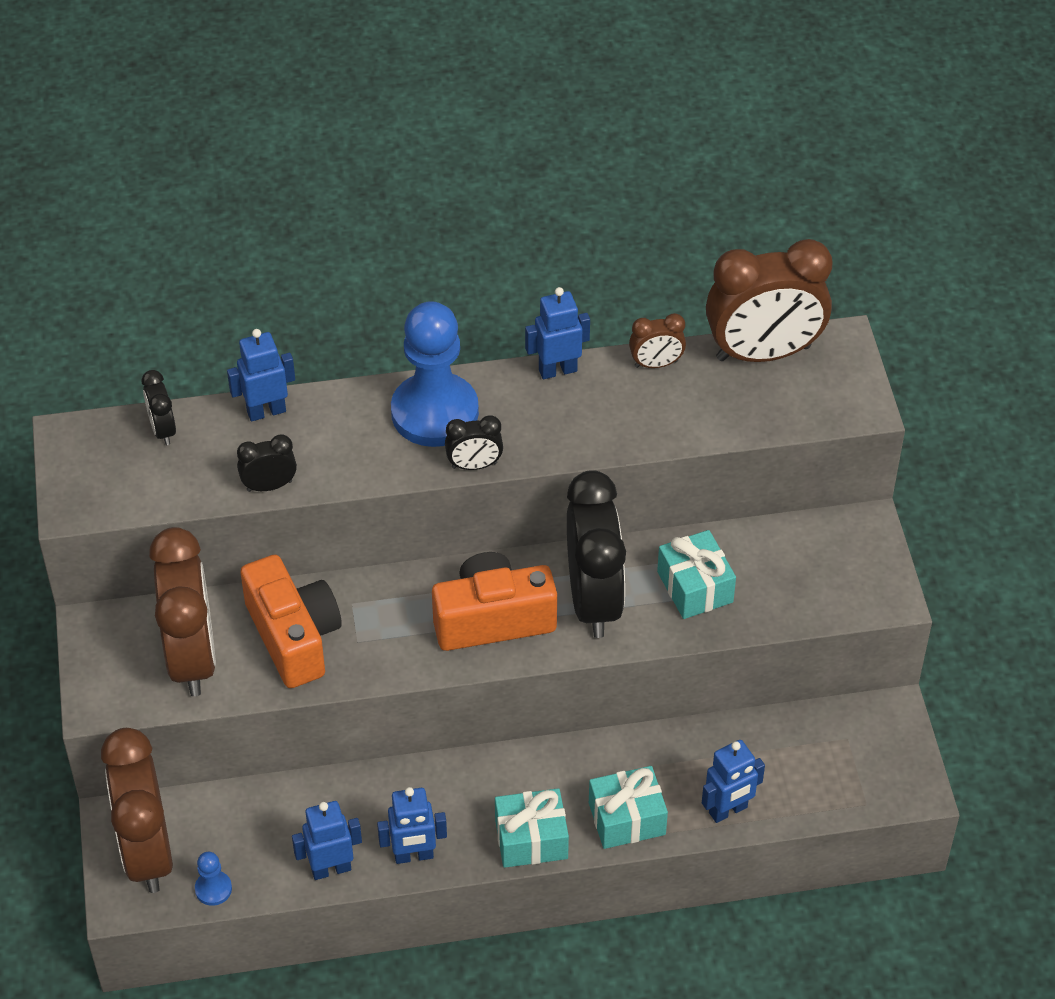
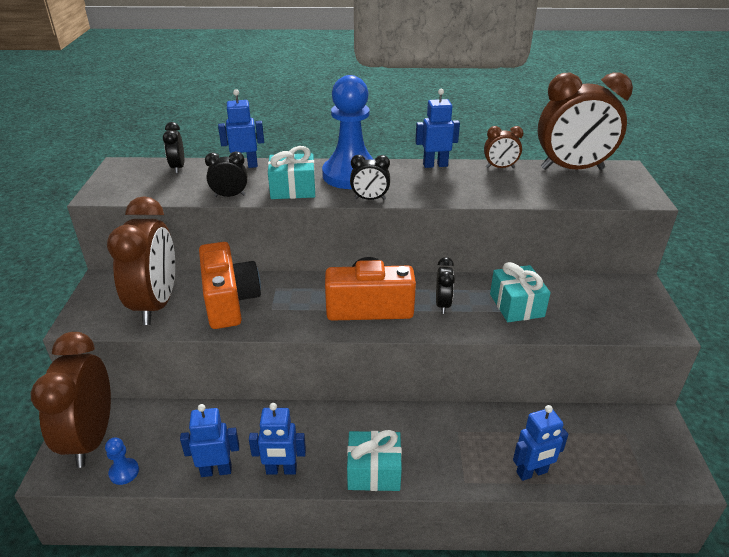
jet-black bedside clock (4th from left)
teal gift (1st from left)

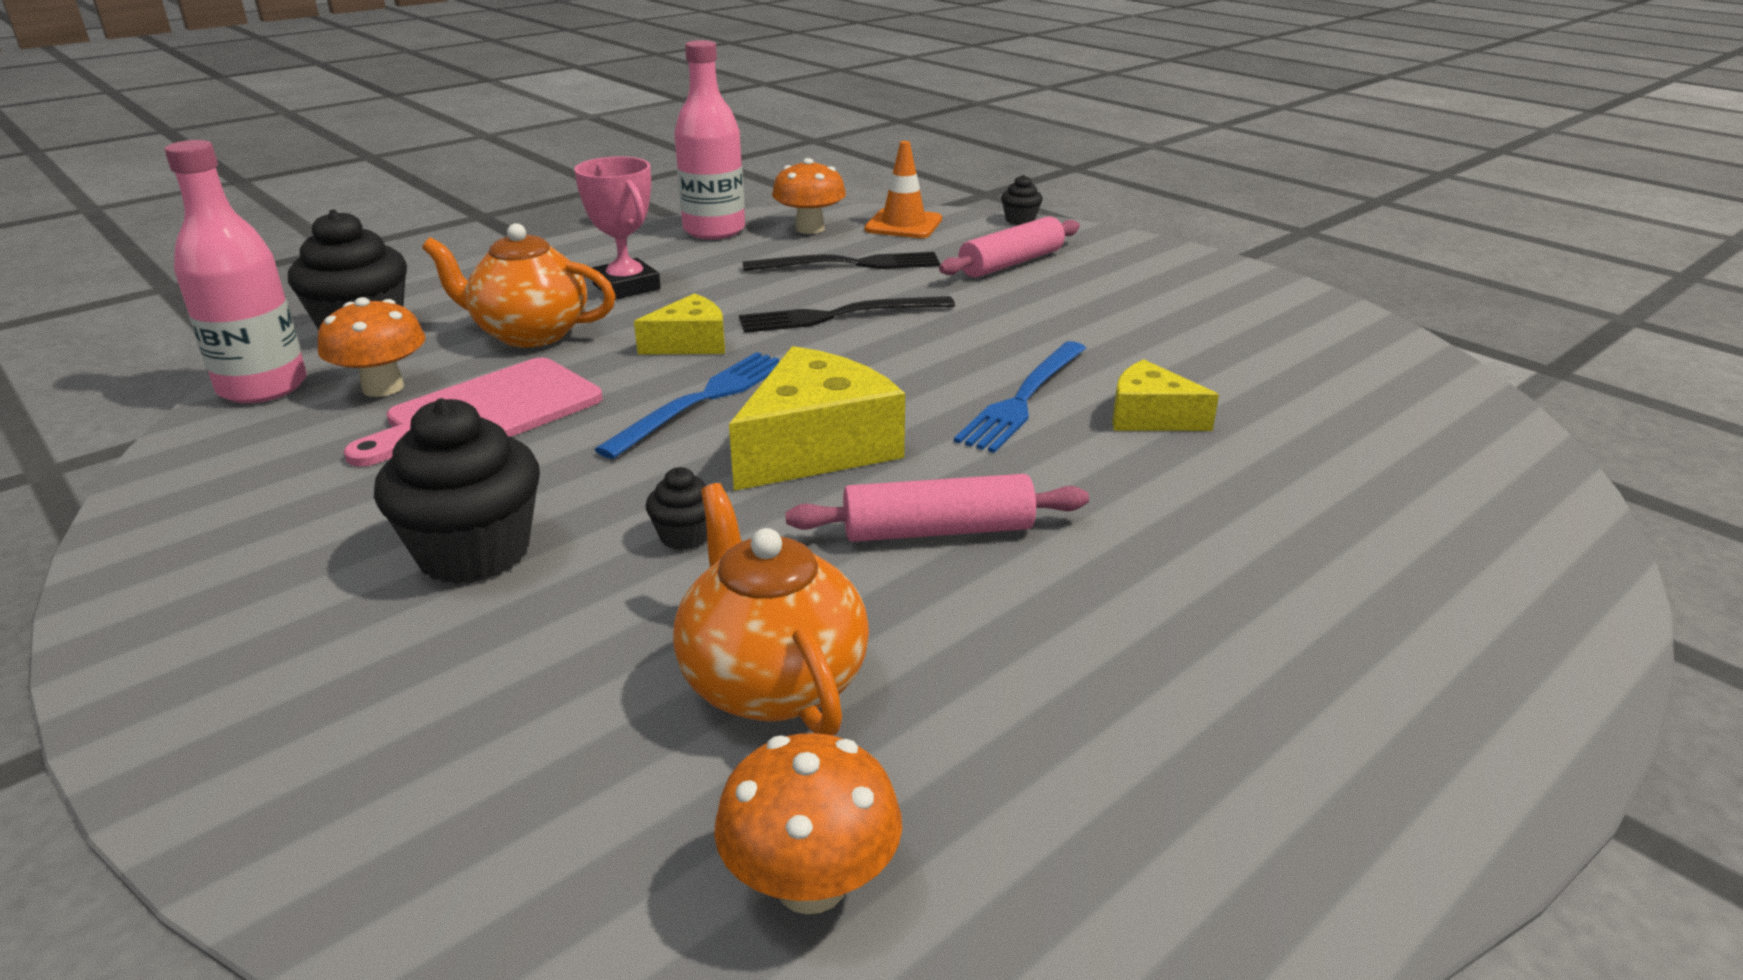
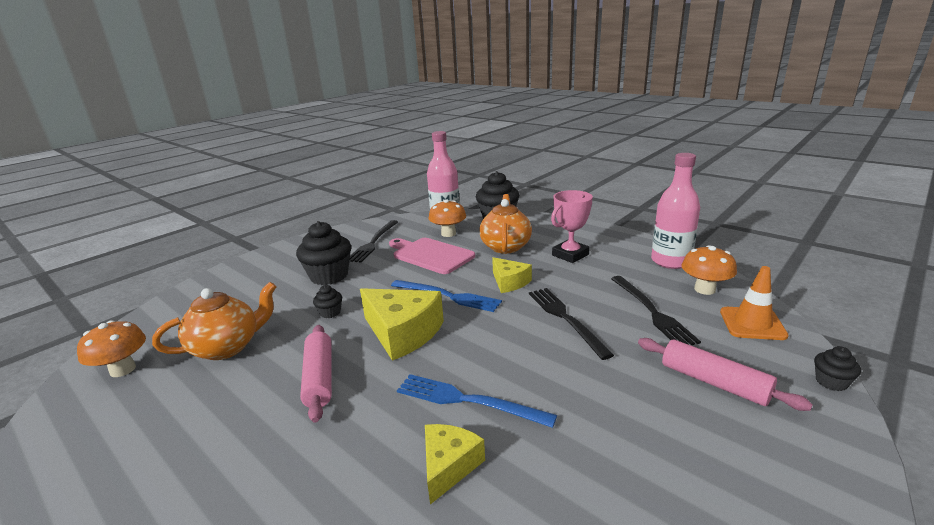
jet-black dinner fork (1st from left)

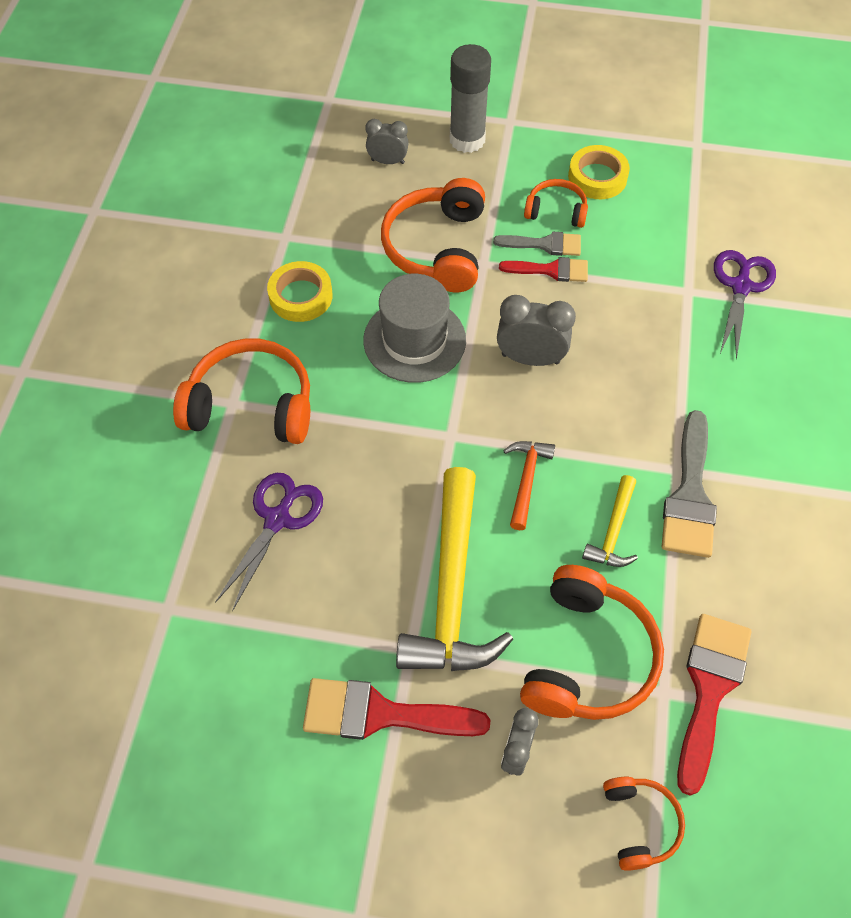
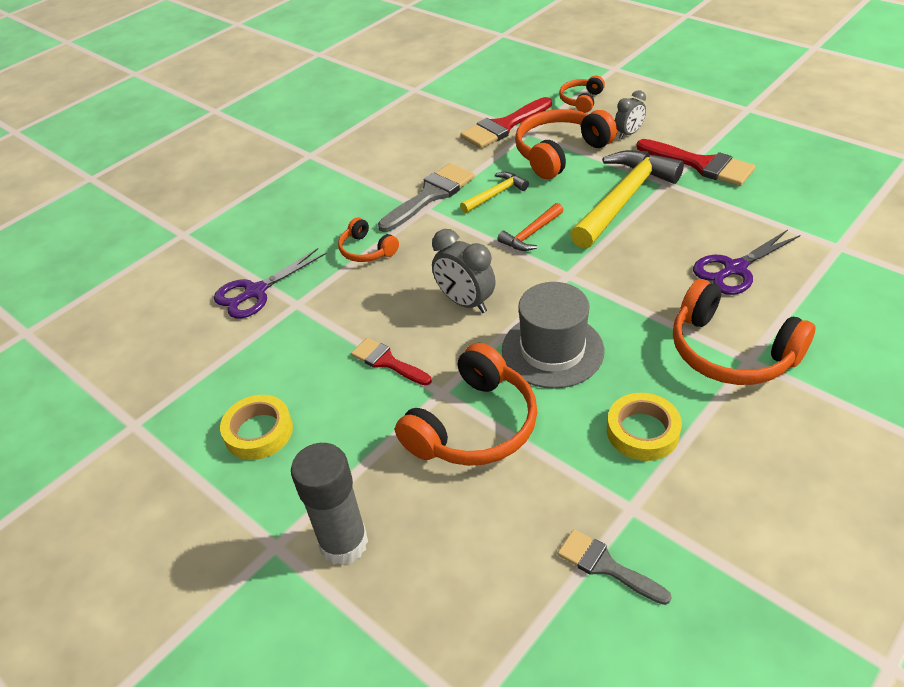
ash-grey bedside clock (1st from left in the first image)
ash-grey paint brush (2nd from left)
orange over-ear headphones (1st from left)

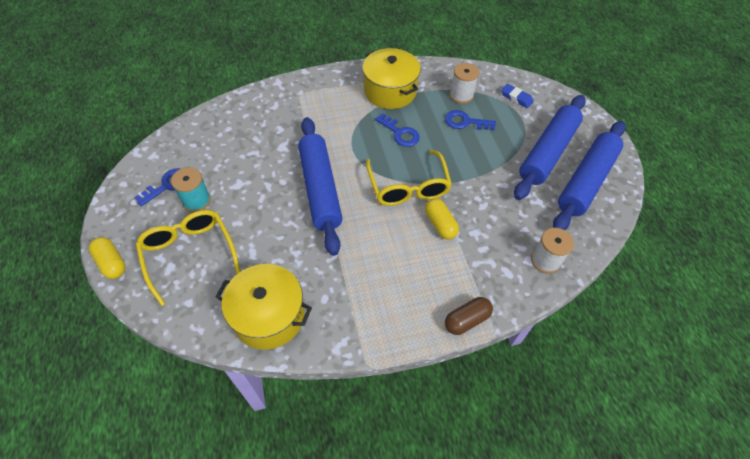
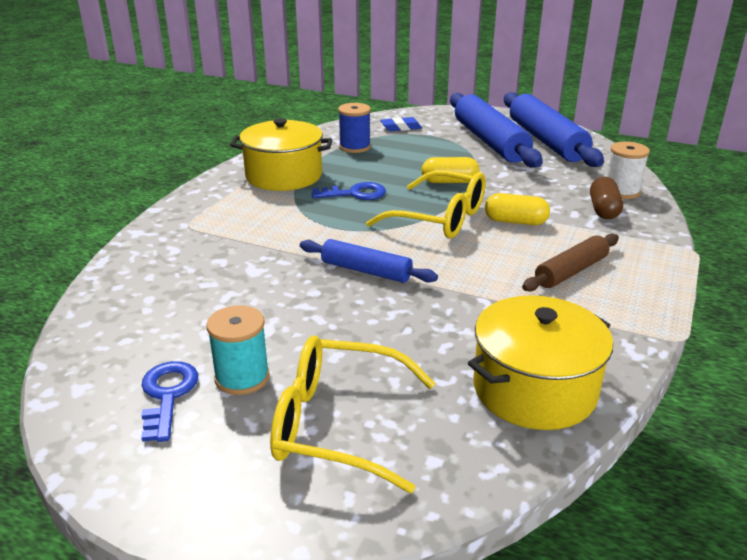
golden pill shape (1st from left)
blue rolling pin (1st from left)
blue key (3rd from left in the first image)
brown pill shape
blue reel of thread
brown rolling pin

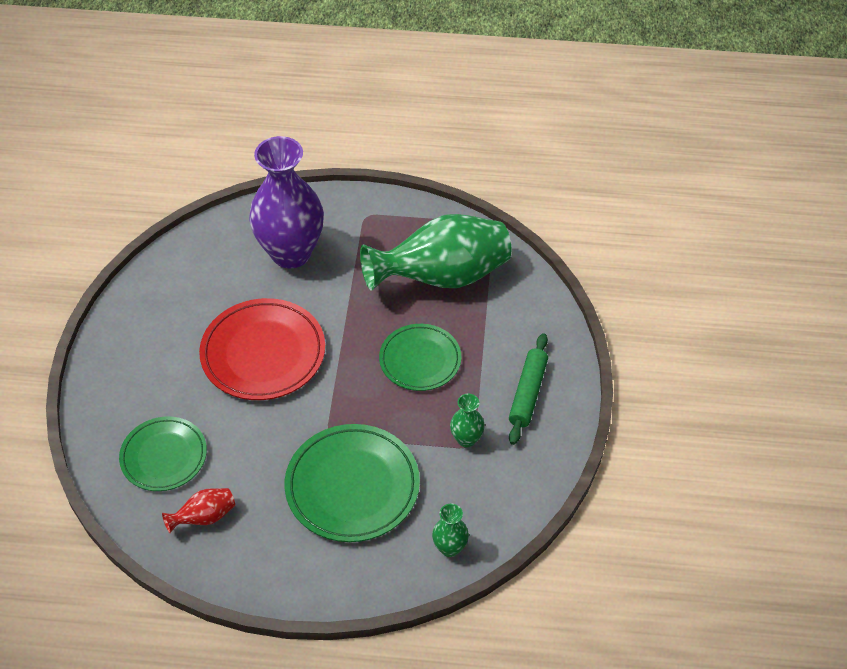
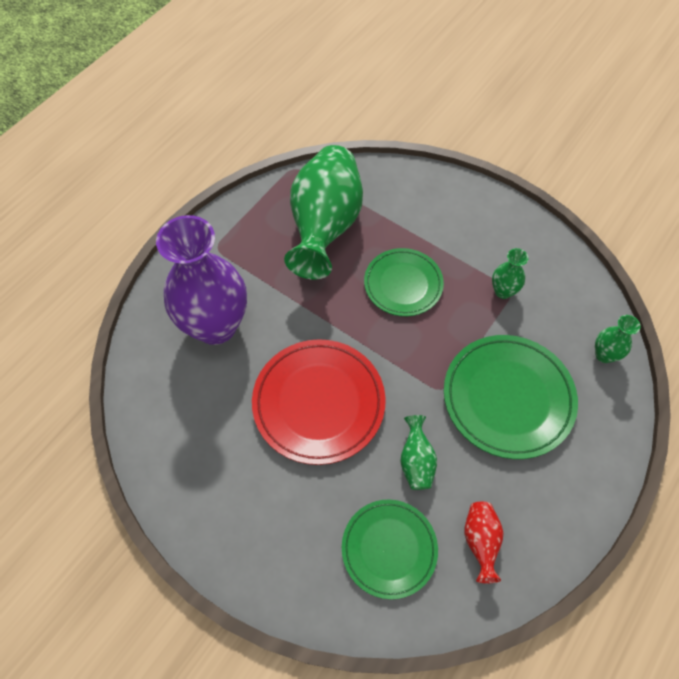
green rolling pin
green vase (2nd from left)

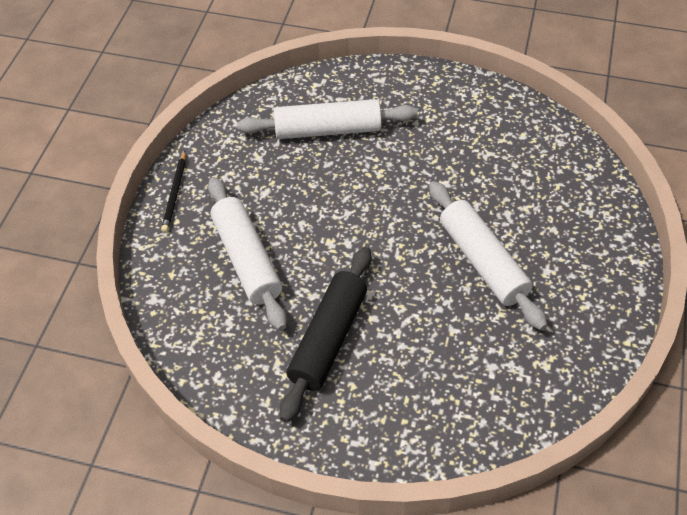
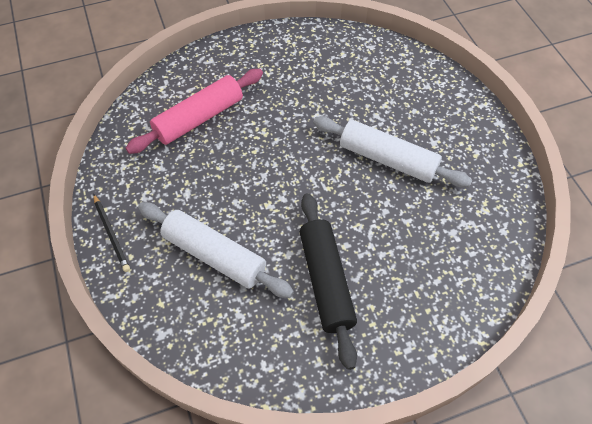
pink rolling pin

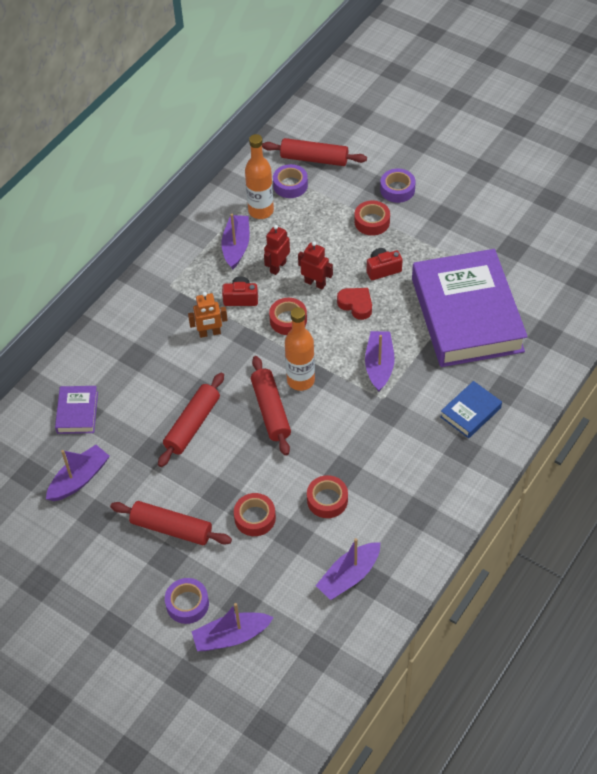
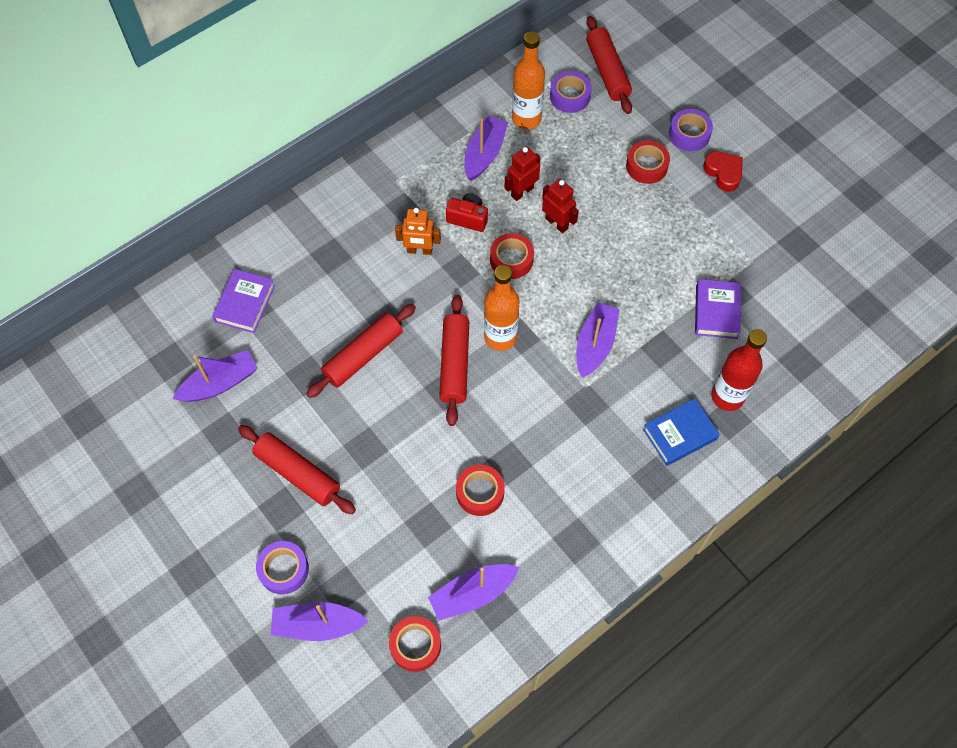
red sticky tape (1st from left)
red rolling pin (4th from left)
red heart shape
red camera (2nd from left in the first image)
royal purple hardback (2nd from left)
red drink bottle

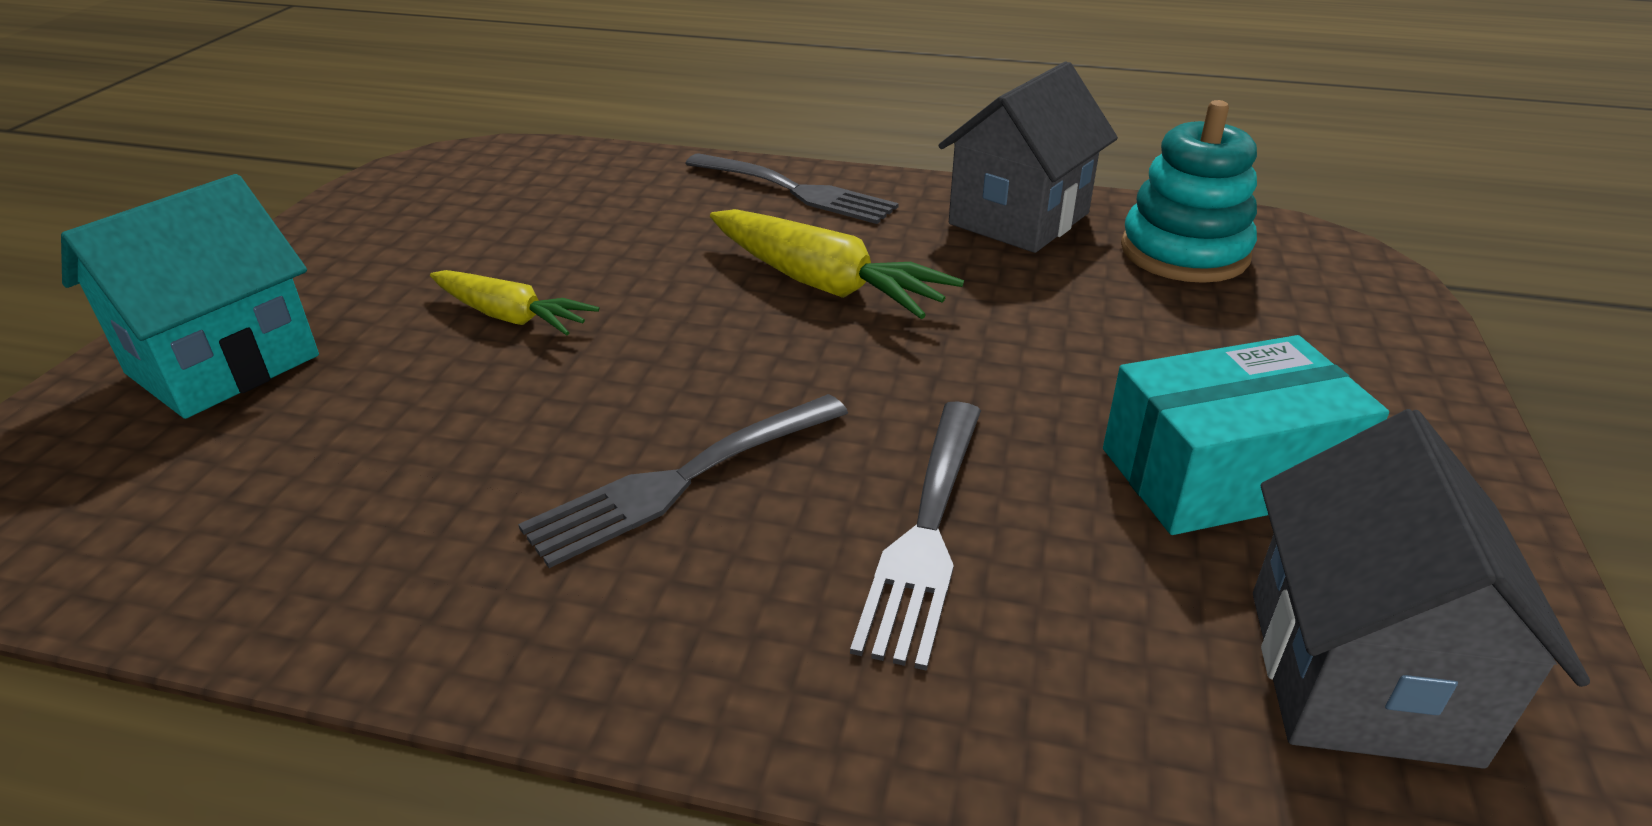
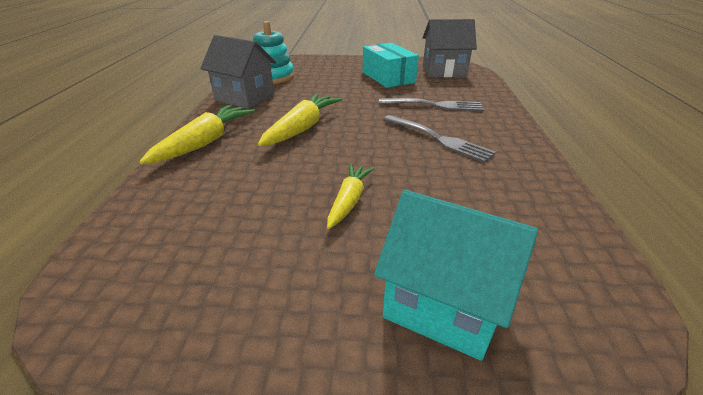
golden root vegetable (1st from left)

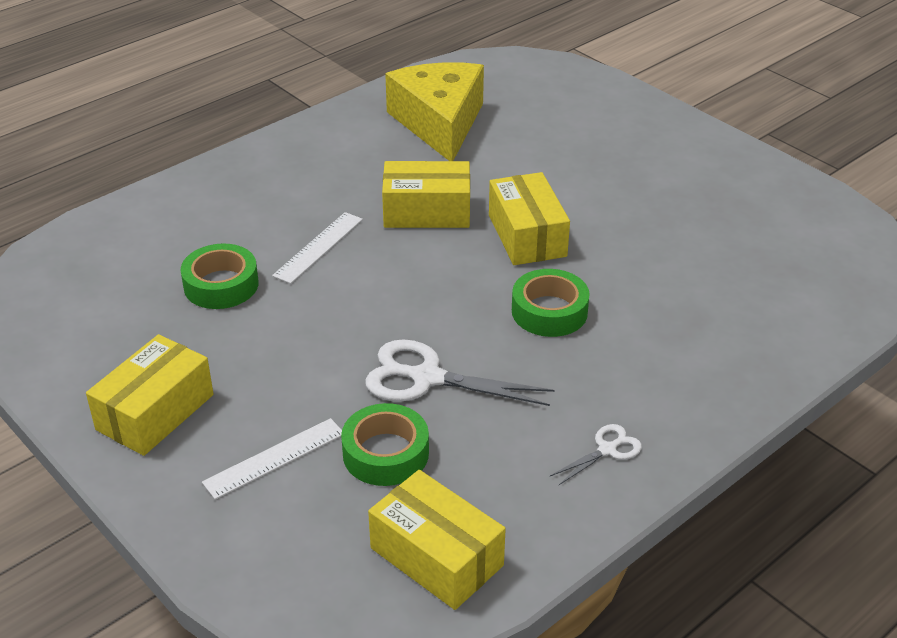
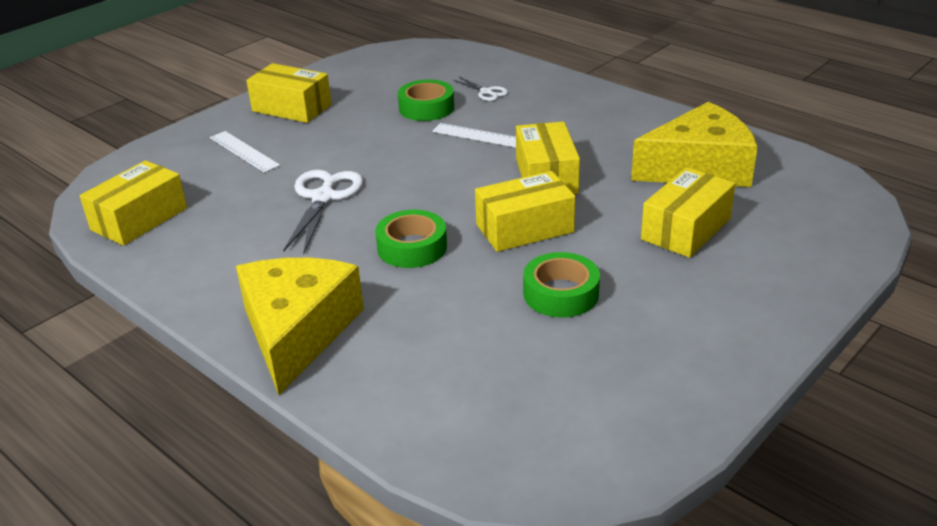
green sticky tape (3rd from left)
white shears (2nd from left)
golden piece of cheese (1st from left)
golden parcel (5th from left)

